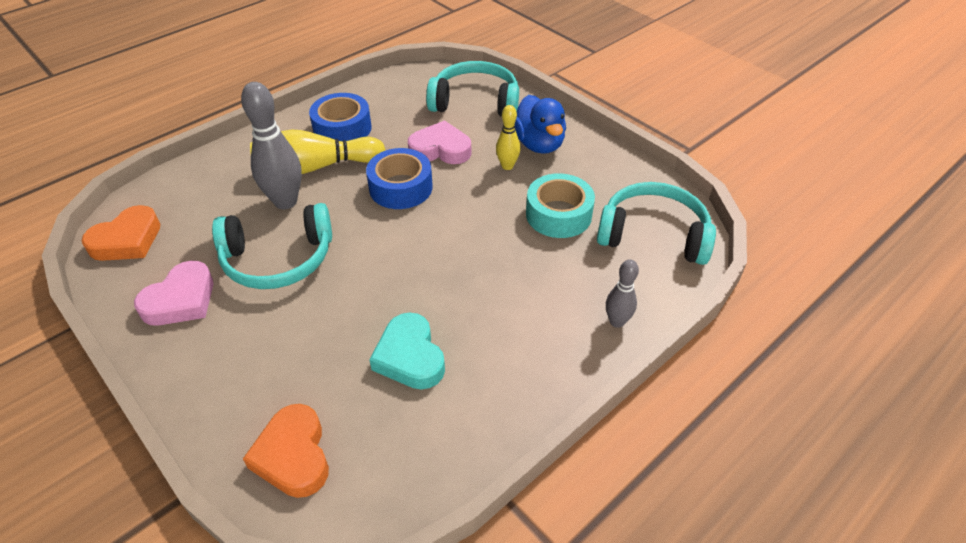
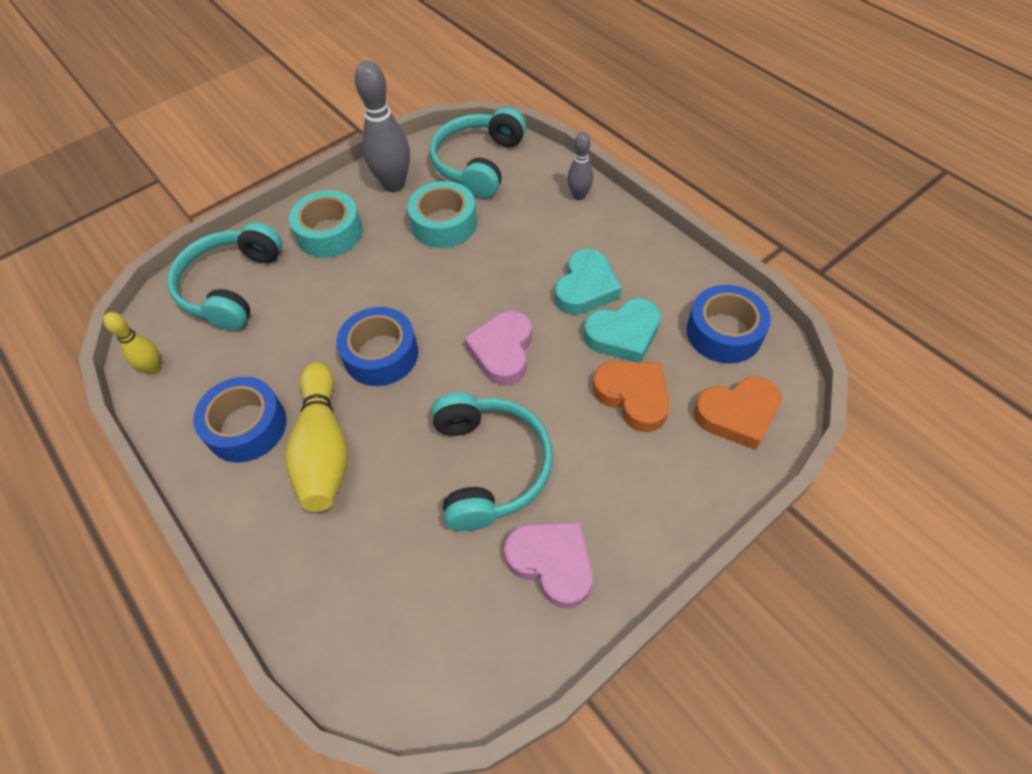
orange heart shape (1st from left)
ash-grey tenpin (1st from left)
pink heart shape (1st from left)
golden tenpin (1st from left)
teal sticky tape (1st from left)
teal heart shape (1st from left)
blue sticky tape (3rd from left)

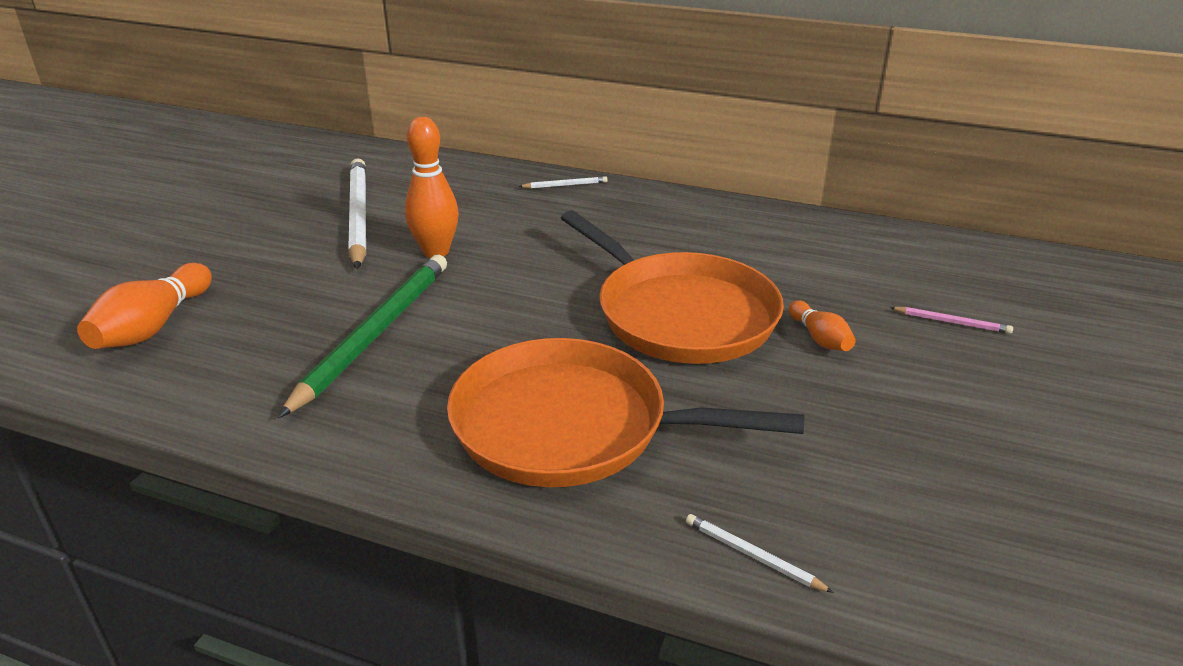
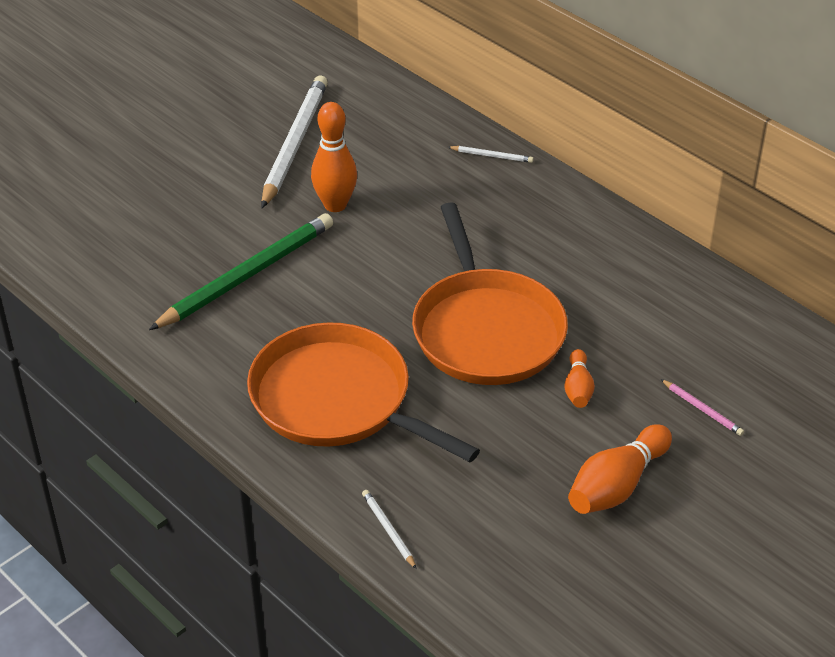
orange tenpin (3rd from left)

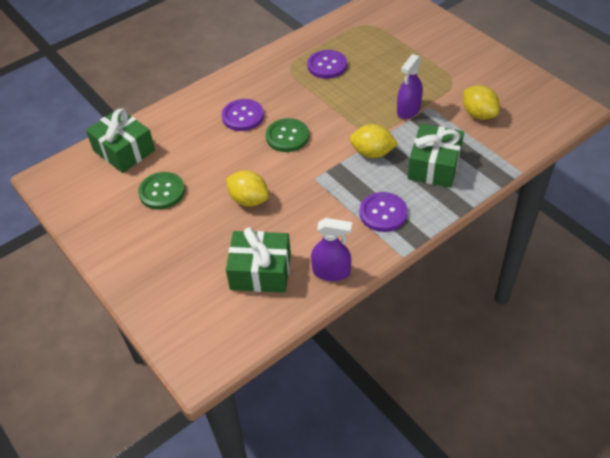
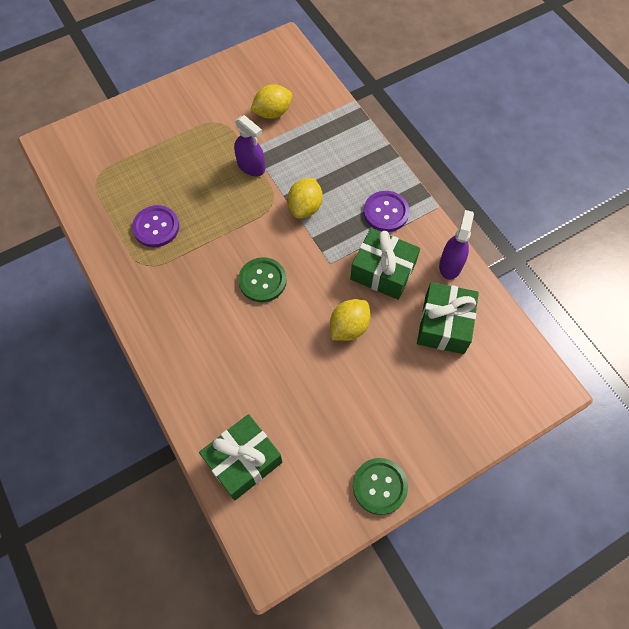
green button (2nd from left)
royal purple button (1st from left in the first image)
green gift (2nd from left)

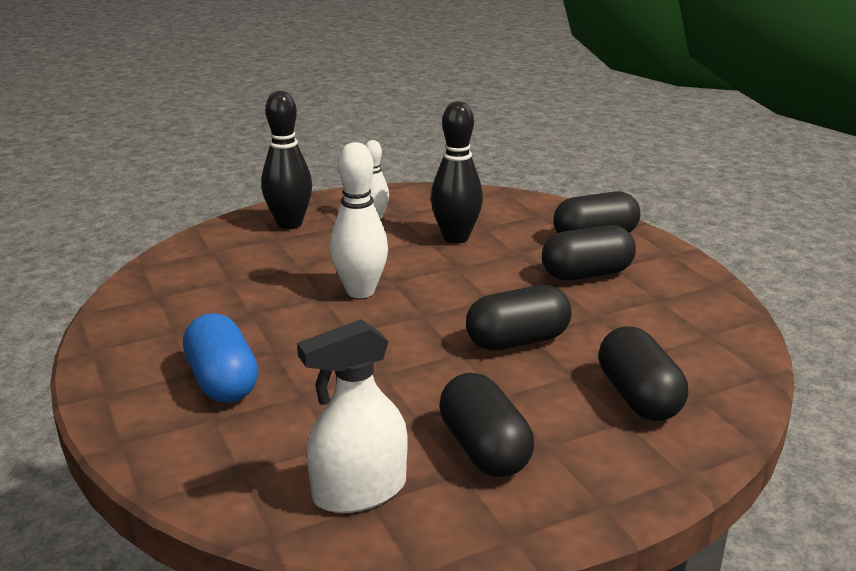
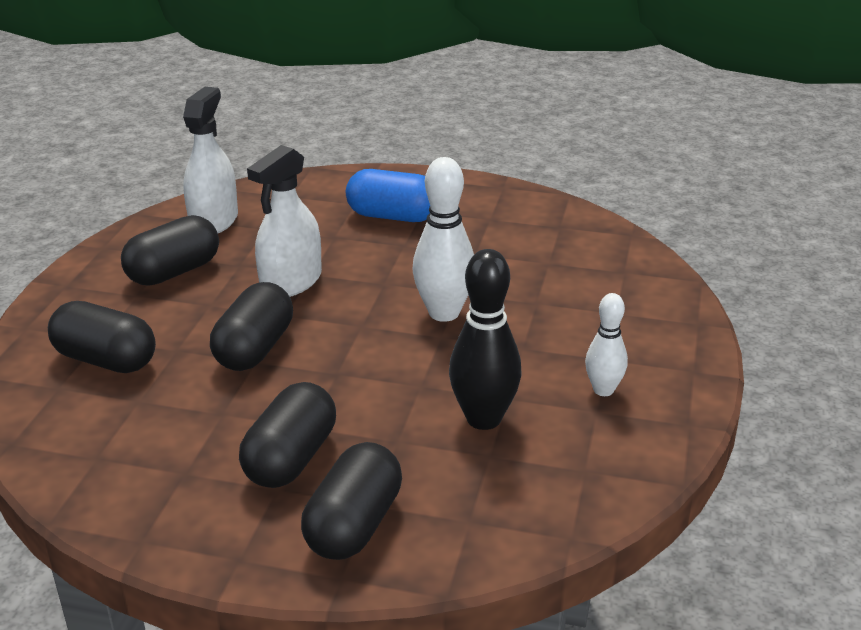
jet-black tenpin (1st from left in the first image)
jet-black pill shape (2nd from left)
white sprayer (2nd from left)

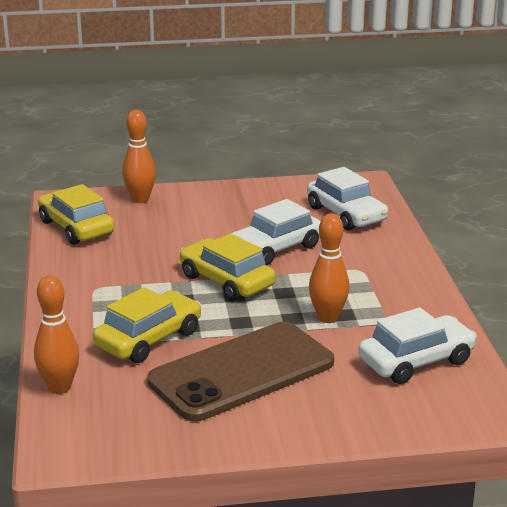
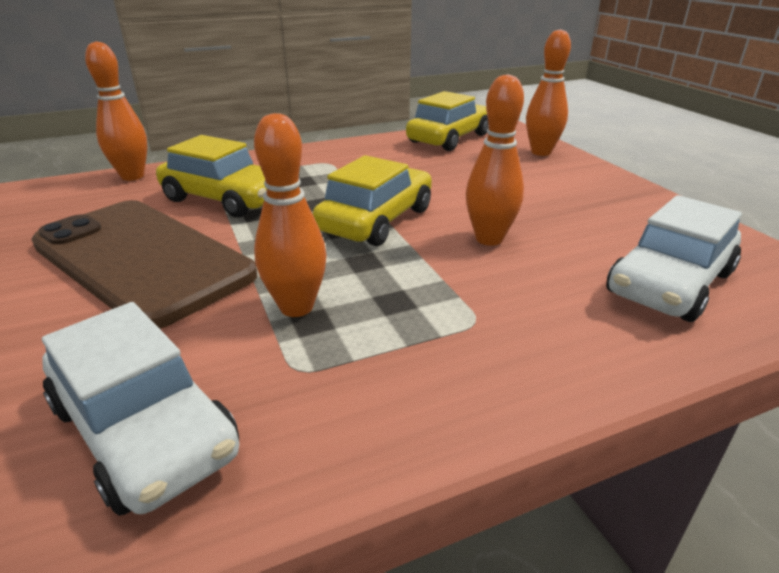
orange tenpin (3rd from left)

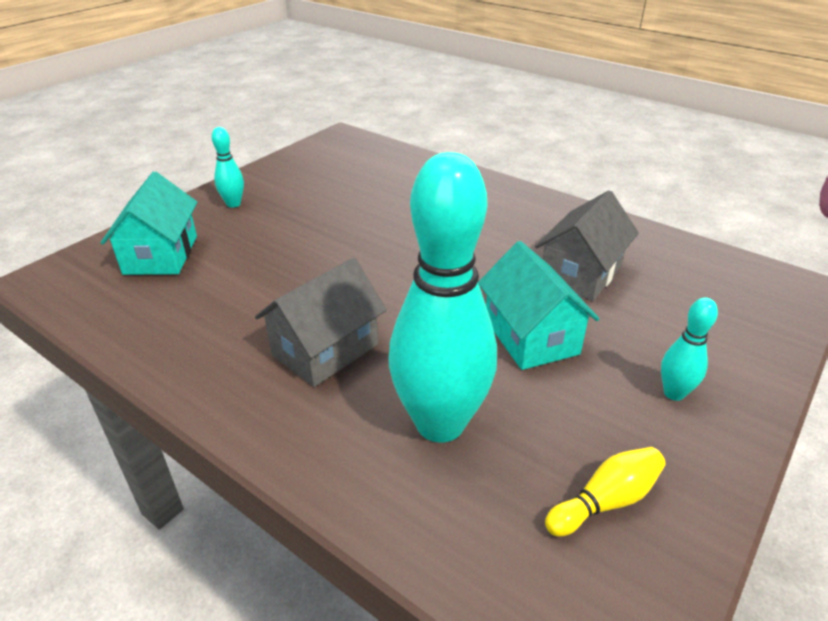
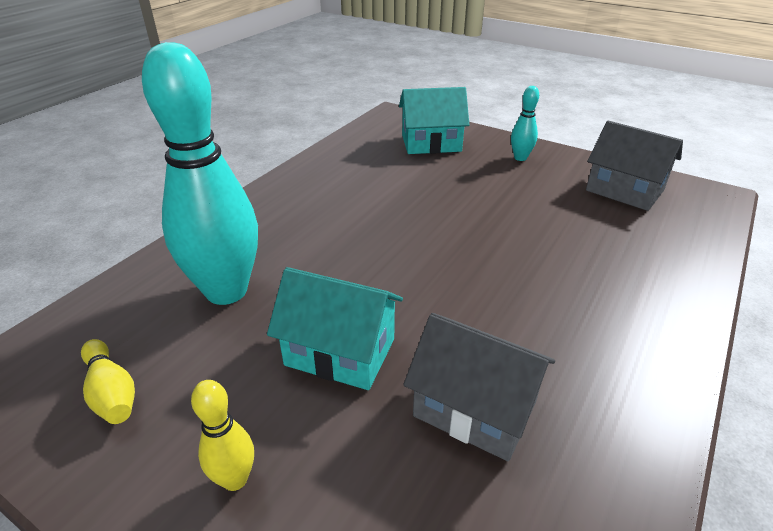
ash-grey house (2nd from left)
teal house (1st from left)
golden tenpin (2nd from left)

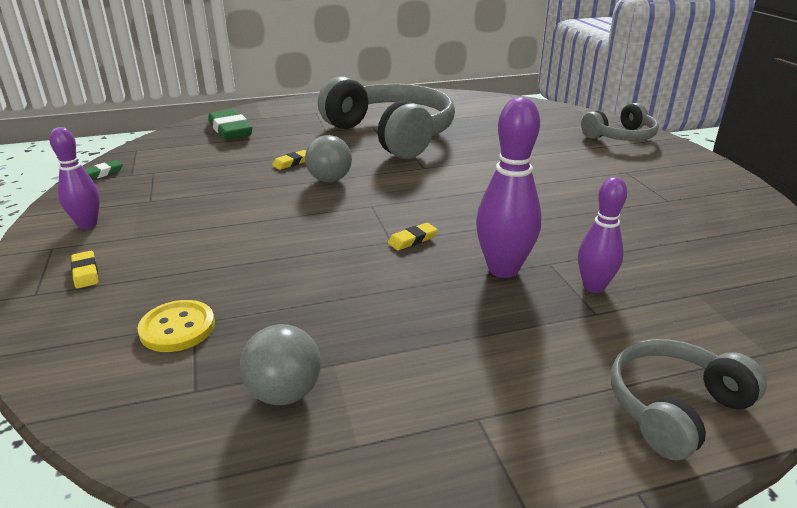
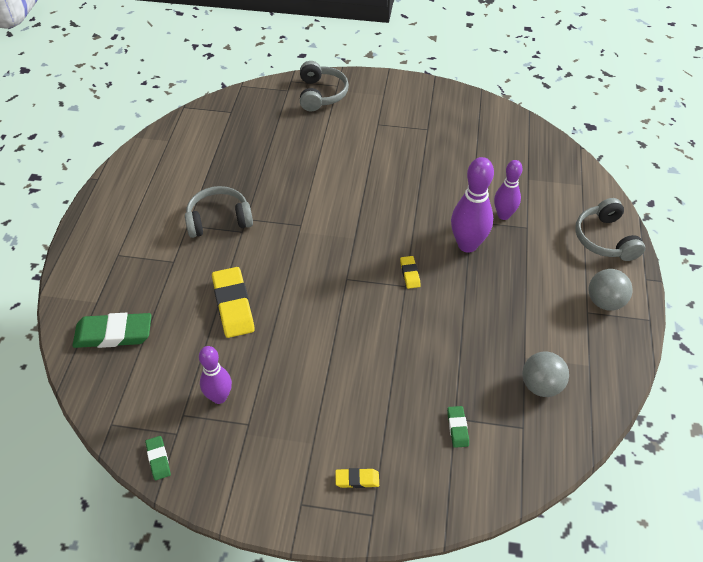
royal purple tenpin (1st from left)
green pencil eraser (3rd from left)
golden pencil eraser (1st from left)
ash-grey sphere (2nd from left)
ash-grey over-ear headphones (1st from left)

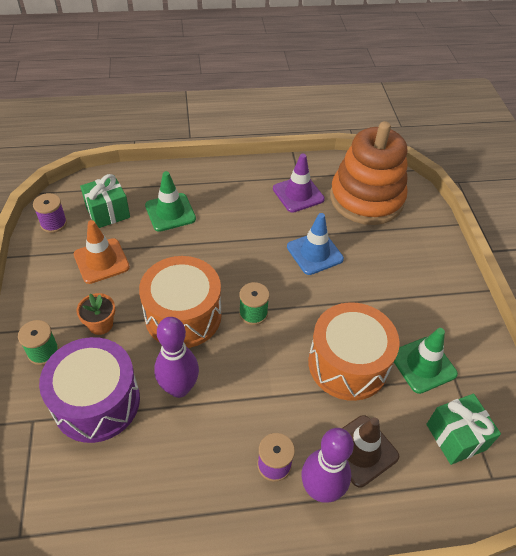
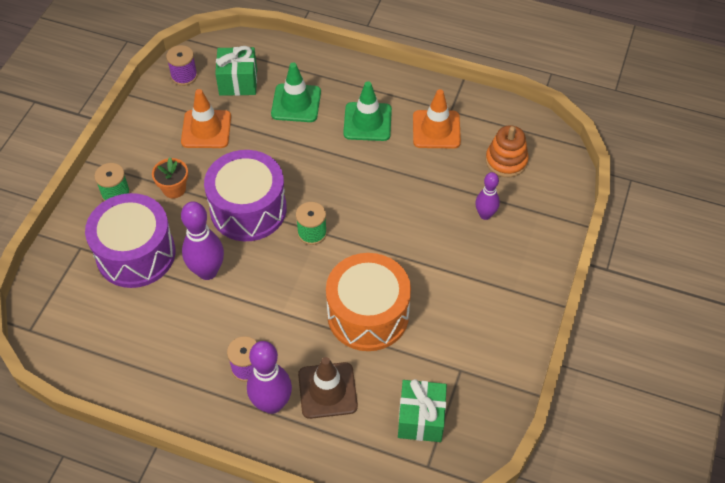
royal purple snare drum (2nd from left)
orange road cone (2nd from left)
blue road cone
orange ring stacker
green road cone (2nd from left)
royal purple tenpin (3rd from left)

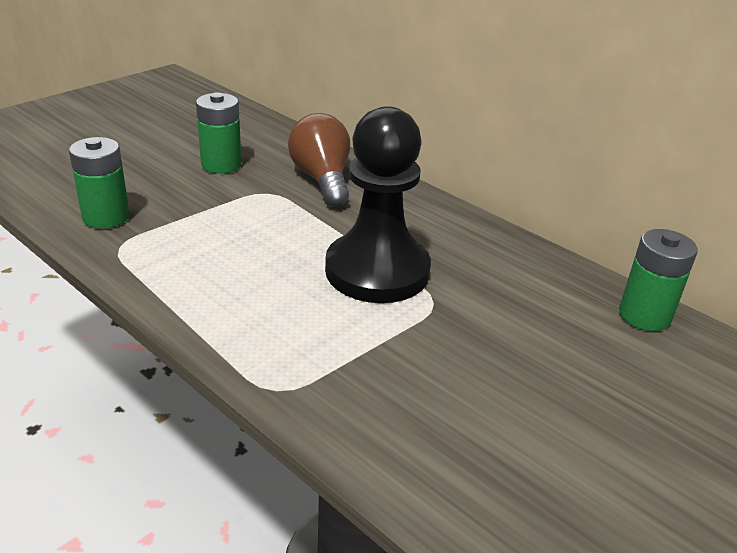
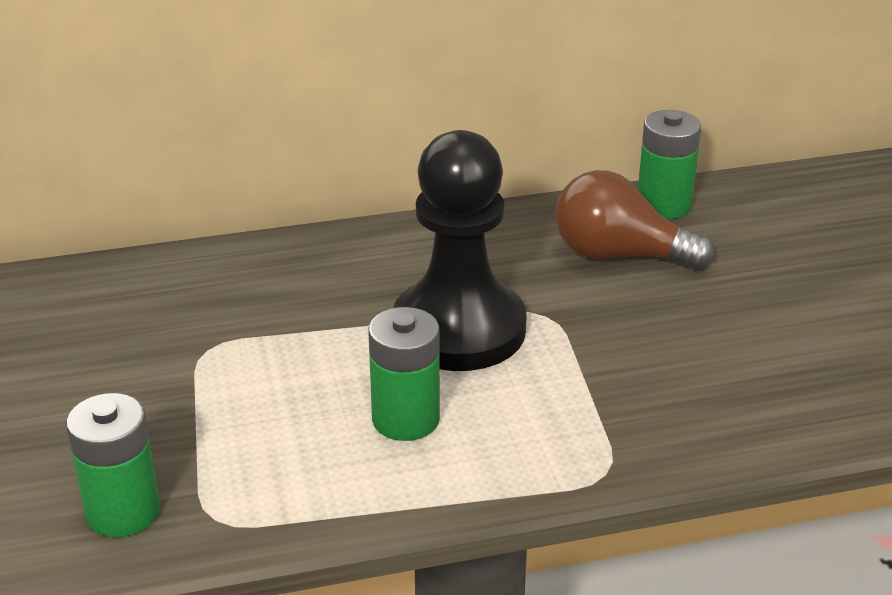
green battery (2nd from left)
brown lightbulb

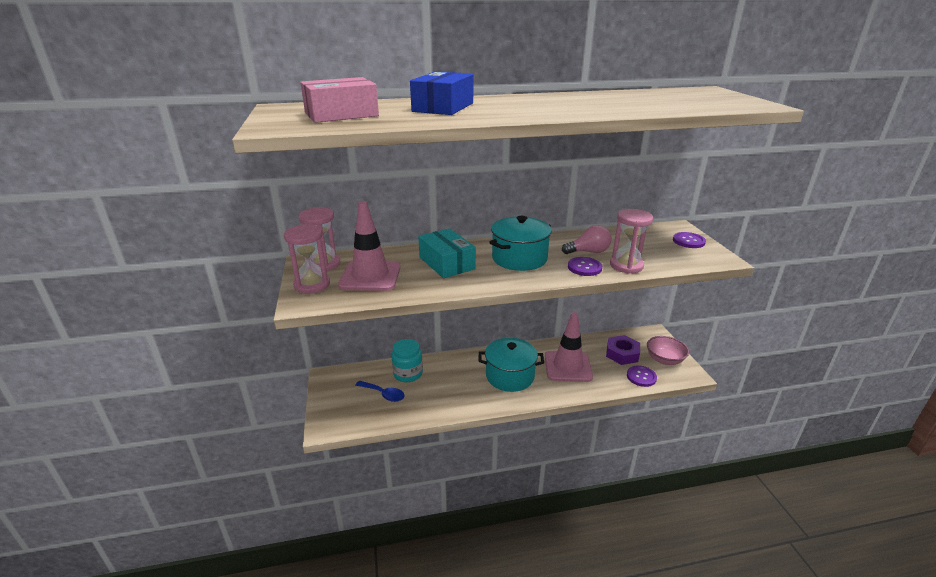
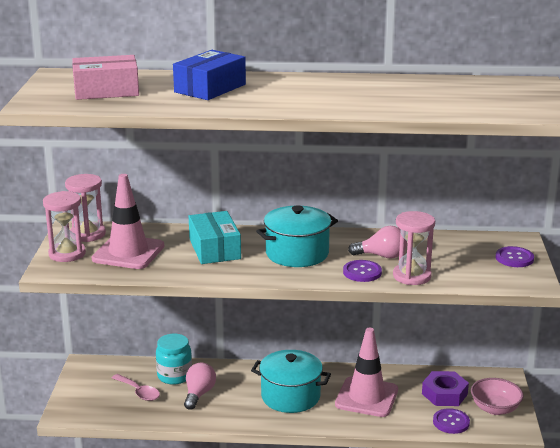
pink tablespoon
pink lightbulb (1st from left)

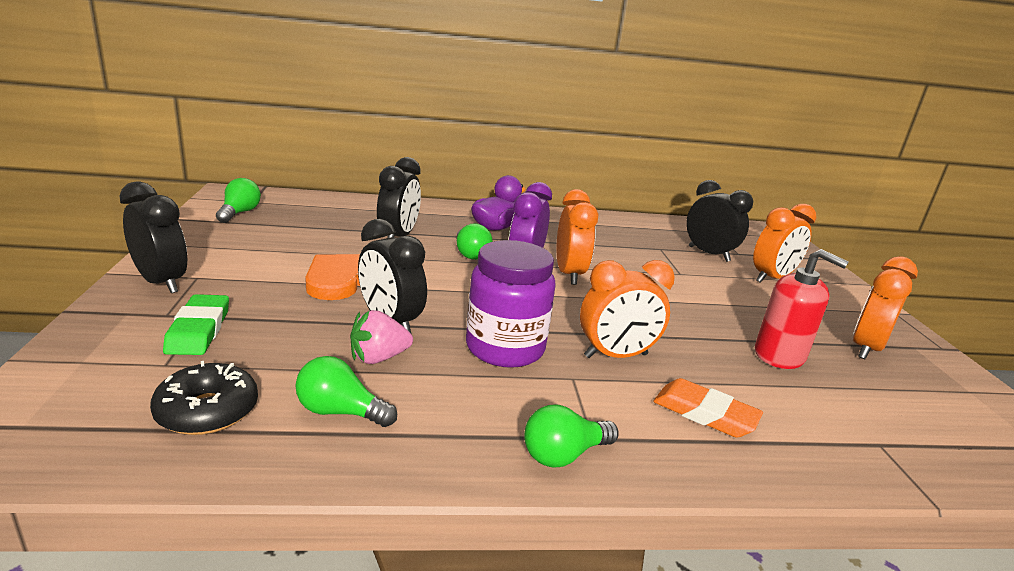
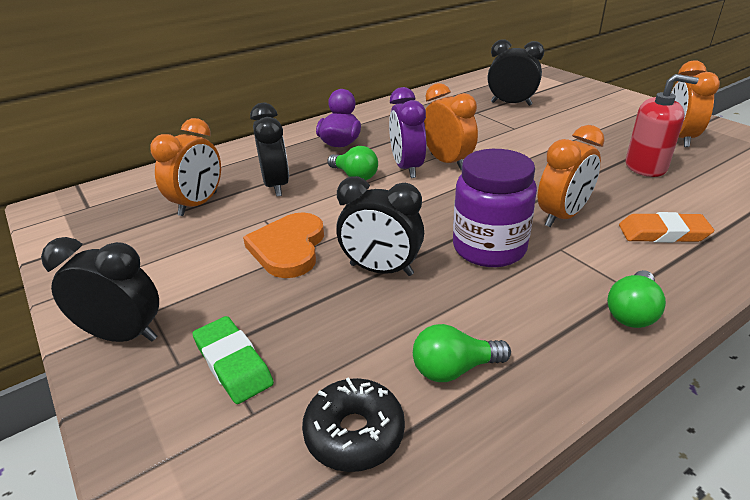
green lightbulb (1st from left in the first image)
pink strawberry
orange bedside clock (1st from left)

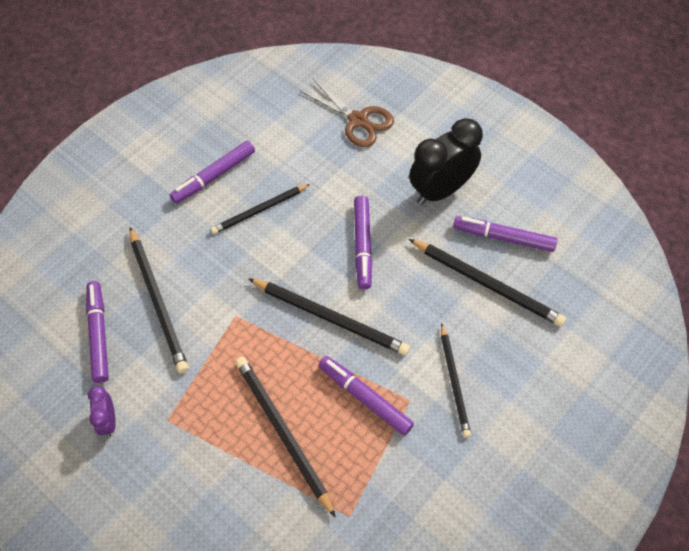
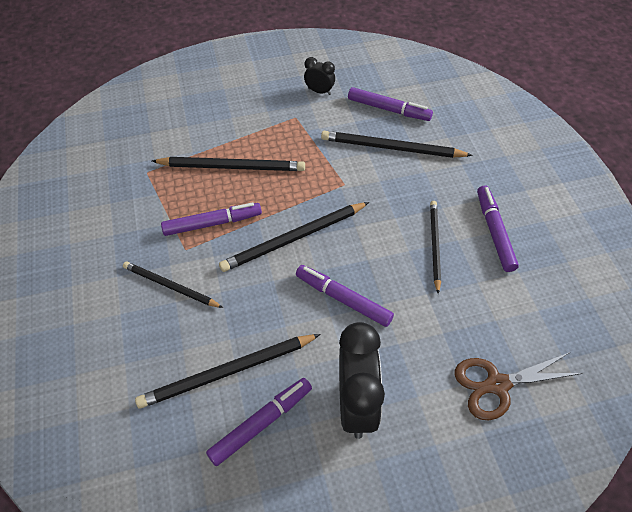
jet-black bedside clock (1st from left)

